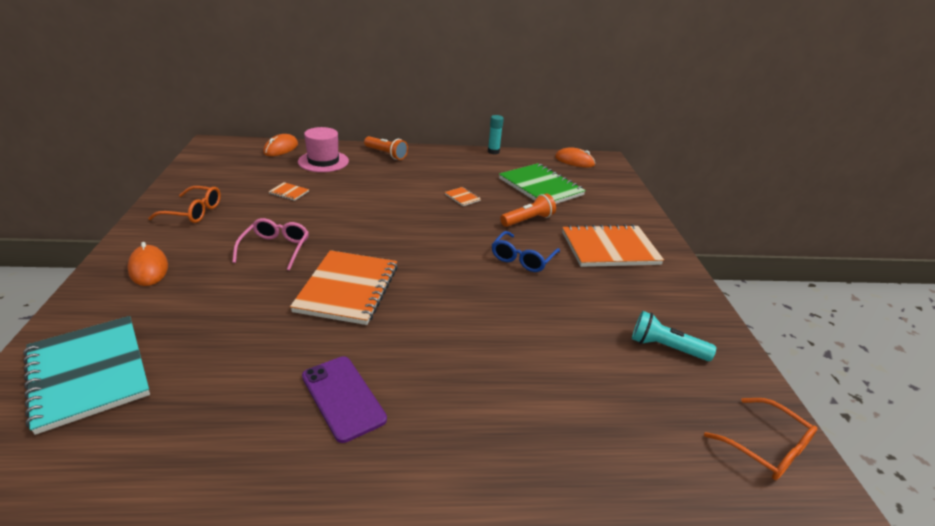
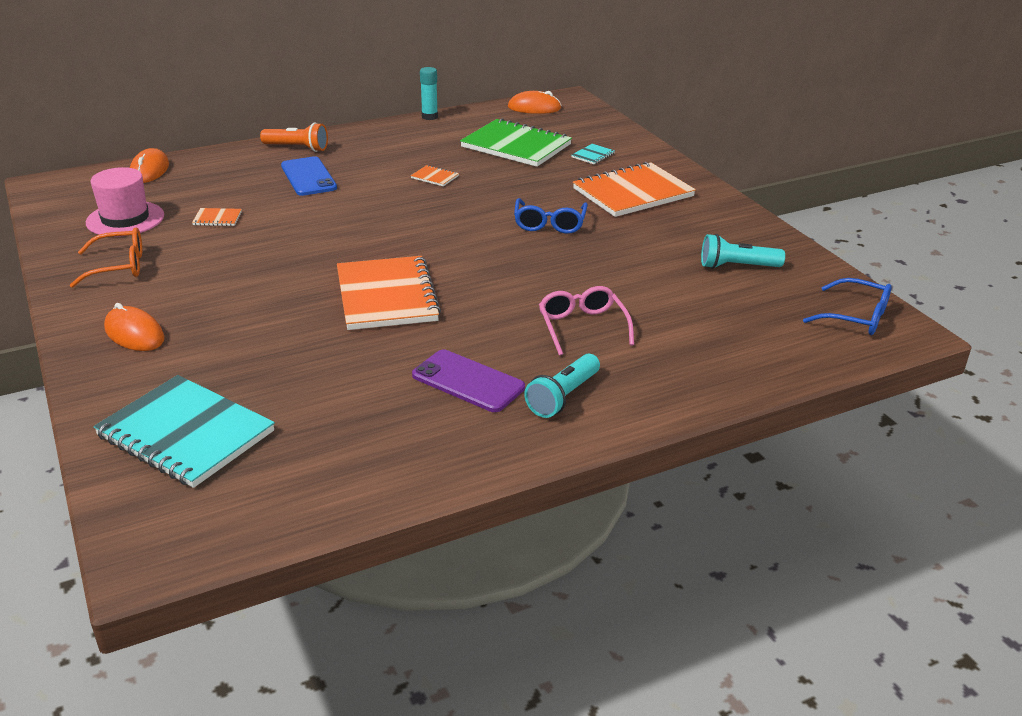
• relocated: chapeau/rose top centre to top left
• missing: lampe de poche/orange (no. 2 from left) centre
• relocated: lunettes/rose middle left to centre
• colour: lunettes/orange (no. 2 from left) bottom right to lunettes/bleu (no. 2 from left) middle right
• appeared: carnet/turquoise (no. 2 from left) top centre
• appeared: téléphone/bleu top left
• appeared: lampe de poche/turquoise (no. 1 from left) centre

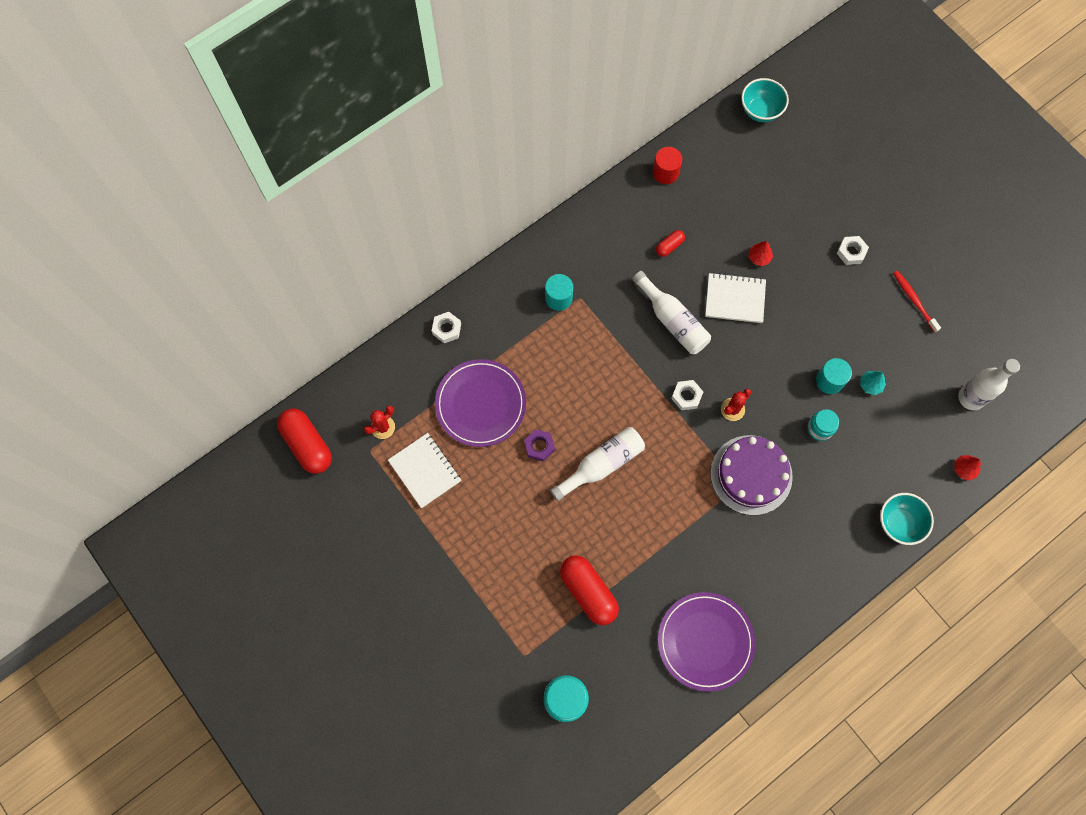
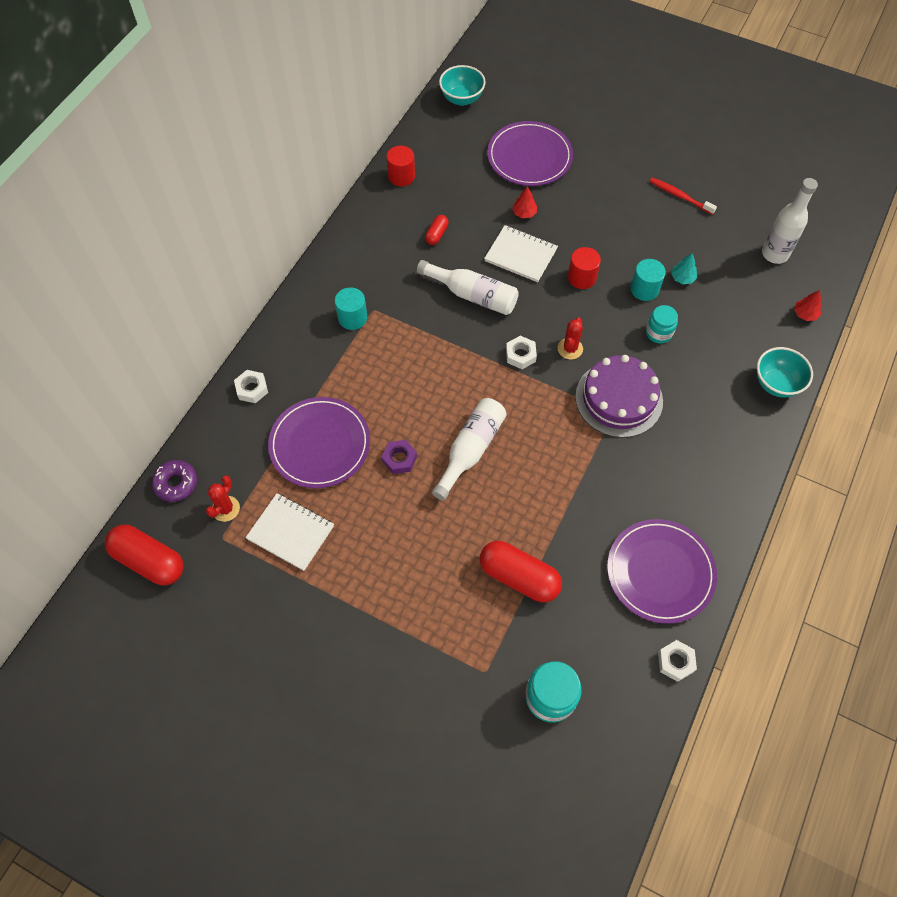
• relocated: écrou/blanc (no. 3 from left) top right to bottom right
• spun: carnet/blanc (no. 2 from left) middle right = top centre 45 degrees clockwise
• appeared: assiette/violet (no. 2 from left) top centre
• appeared: cylindre/rouge (no. 2 from left) top centre
• appeared: beignet/violet middle left

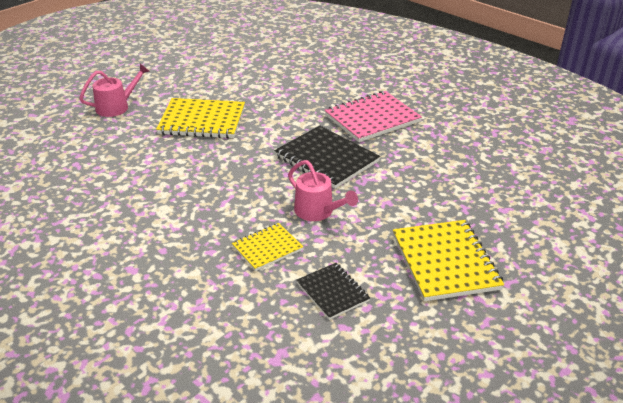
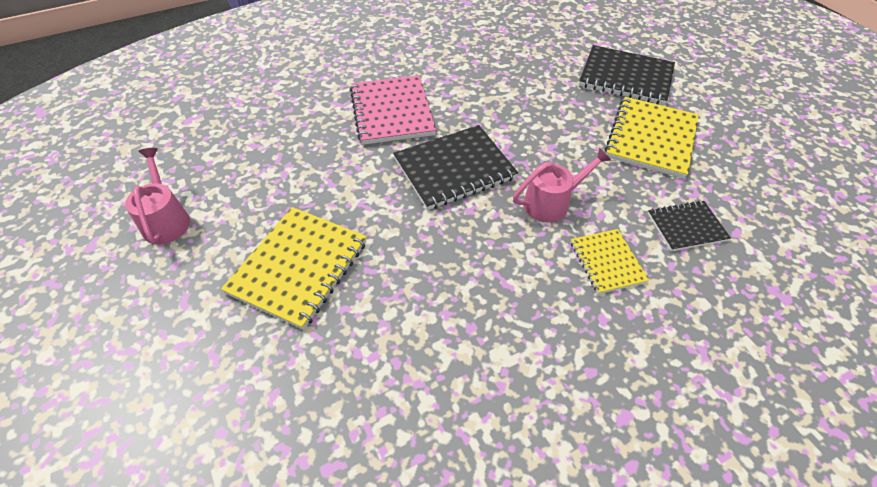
• relocated: arrosoir/rose (no. 1 from left) top left to middle left
• spun: carnet/jaune (no. 3 from left) middle right = top right 75 degrees counterclockwise
• appeared: carnet/noir (no. 2 from left) top right

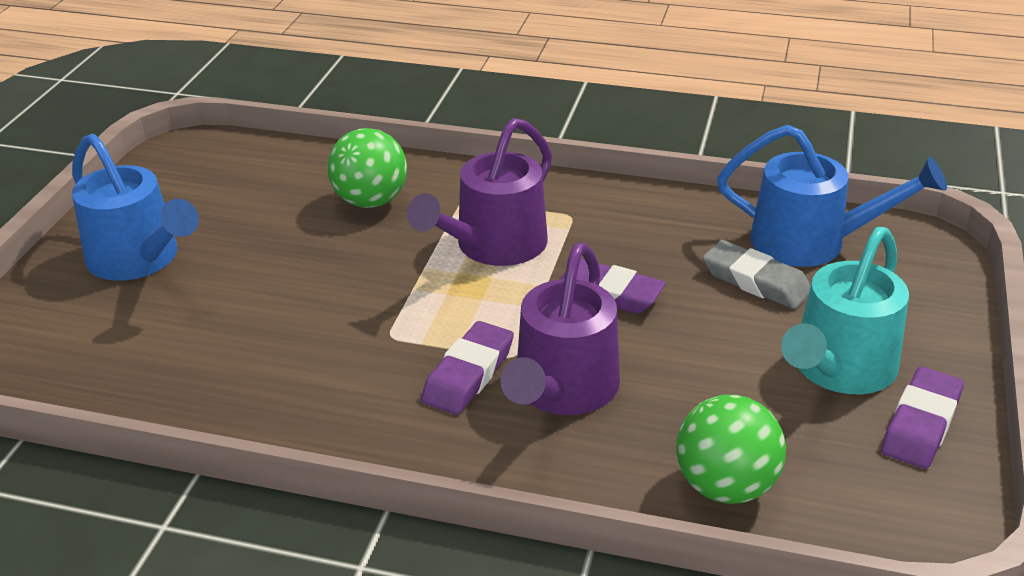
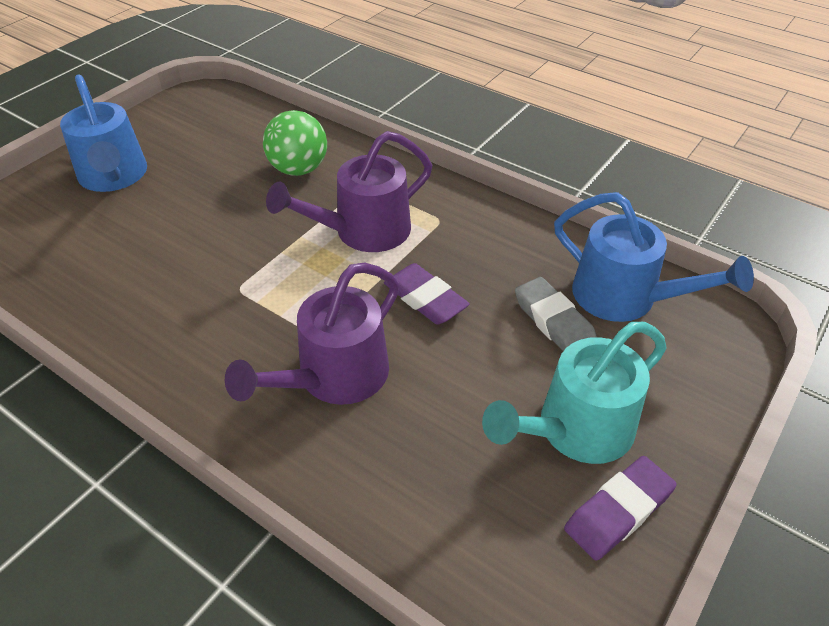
• missing: gomme/violet (no. 1 from left) centre
• missing: balle/vert (no. 2 from left) bottom right

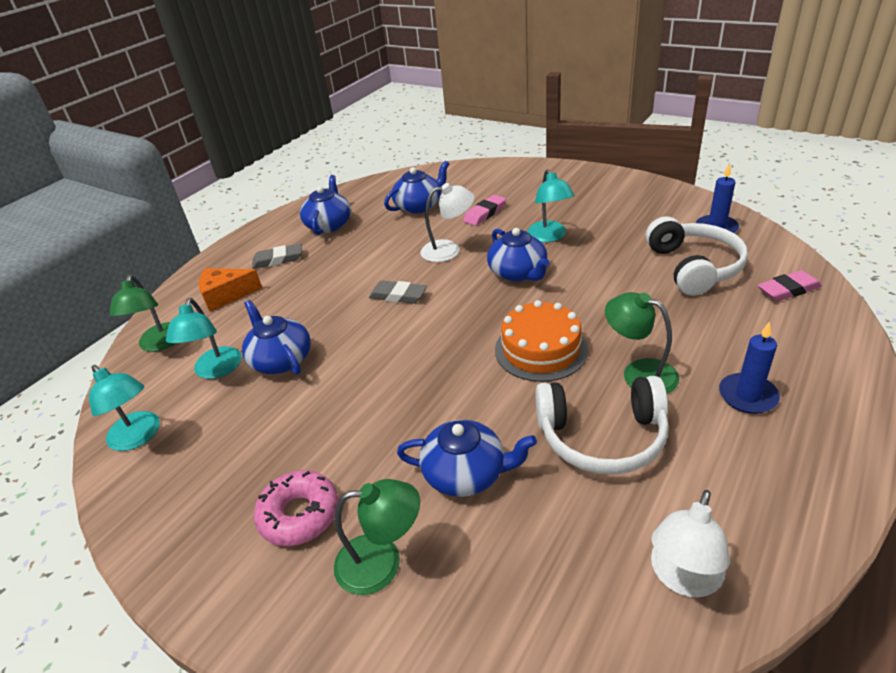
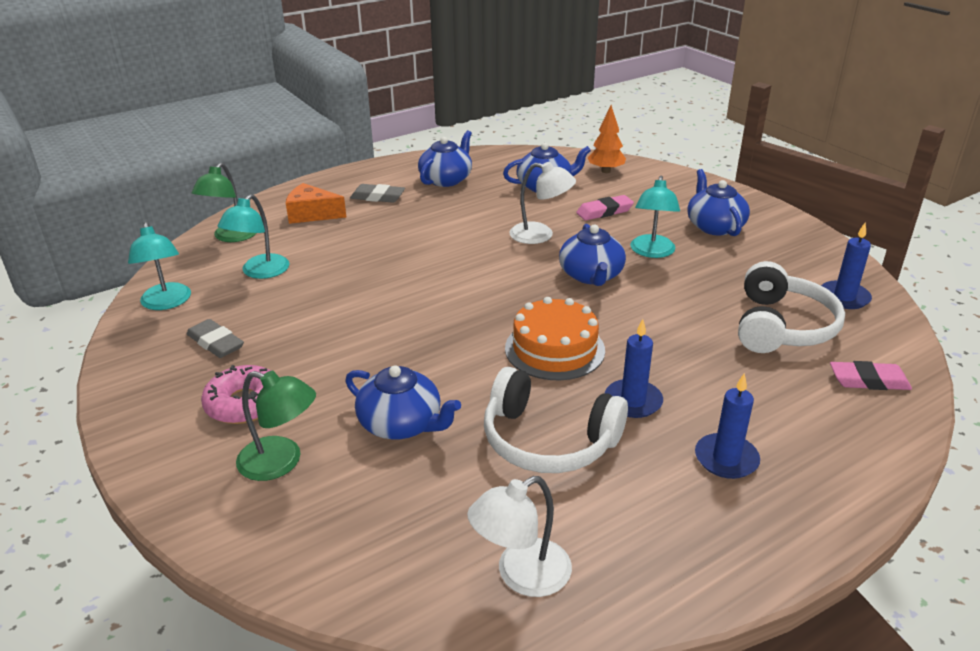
• relocated: gomme/gris (no. 2 from left in the first image) centre to gomme/gris (no. 1 from left) middle left
• exchanged: lampe/vert (no. 3 from left) middle right to bougie/bleu (no. 1 from left) centre
• relocated: théière/bleu (no. 1 from left in the first image) middle left to théière/bleu (no. 5 from left) top right
• appeared: arbre/orange top centre

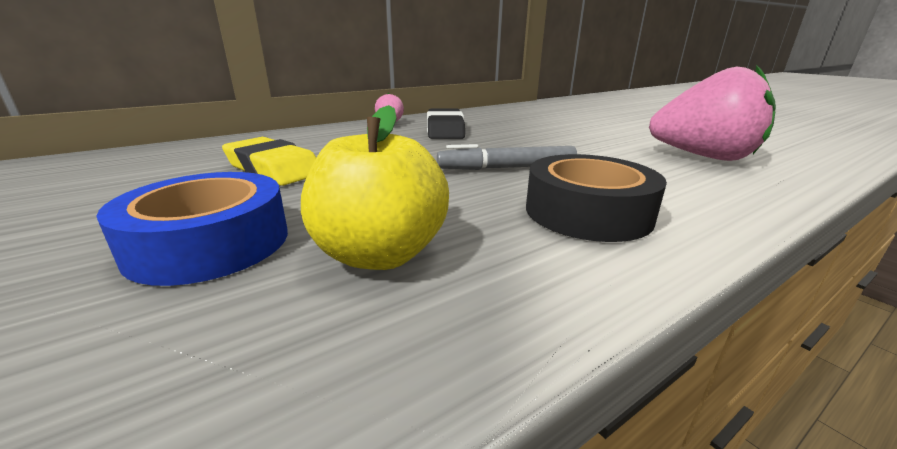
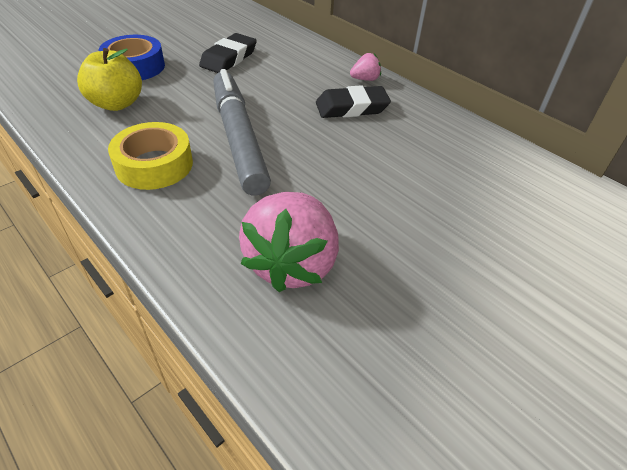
• colour: gomme/jaune middle left to gomme/noir (no. 1 from left) top centre
• size: feutre/gris centre = top centre x1.78
• colour: ruban adhésif/noir centre to ruban adhésif/jaune top left

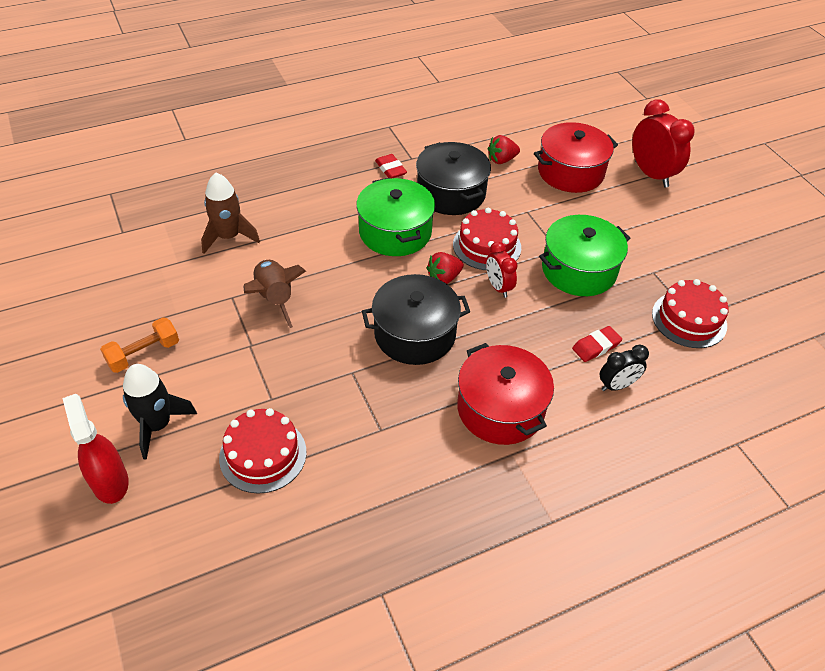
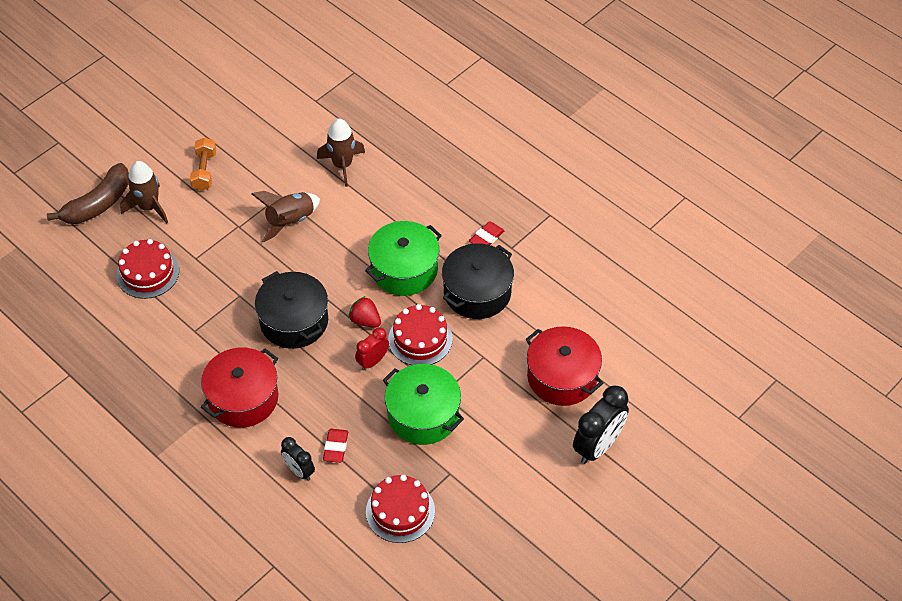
• colour: réveil/rouge (no. 2 from left) top right to réveil/noir (no. 2 from left) bottom centre
• missing: fraise/rouge (no. 2 from left) top centre
• spun: haltère/orange middle left = top left 60 degrees clockwise
• spun: gomme/rouge (no. 2 from left in the first image) middle right = bottom centre 60 degrees clockwise
• colour: fusée/noir middle left to fusée/marron (no. 1 from left) top left
• exchanged: vaporisateur/rouge bottom left to banane/marron top left

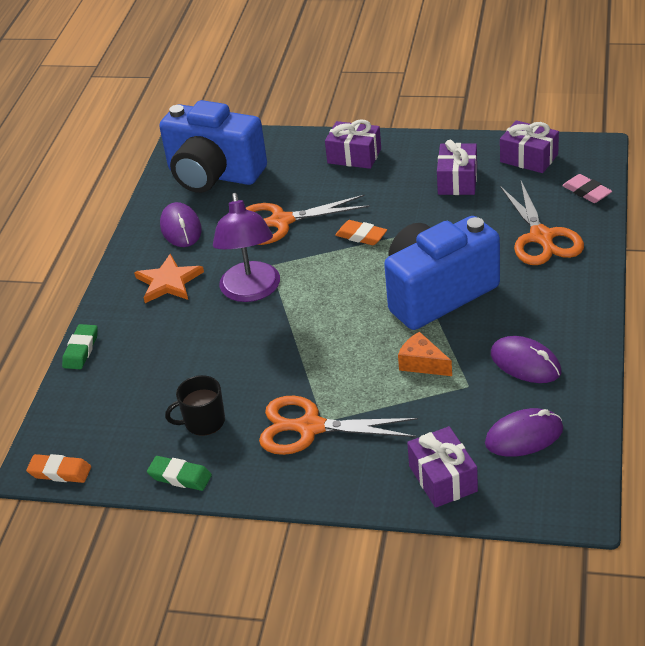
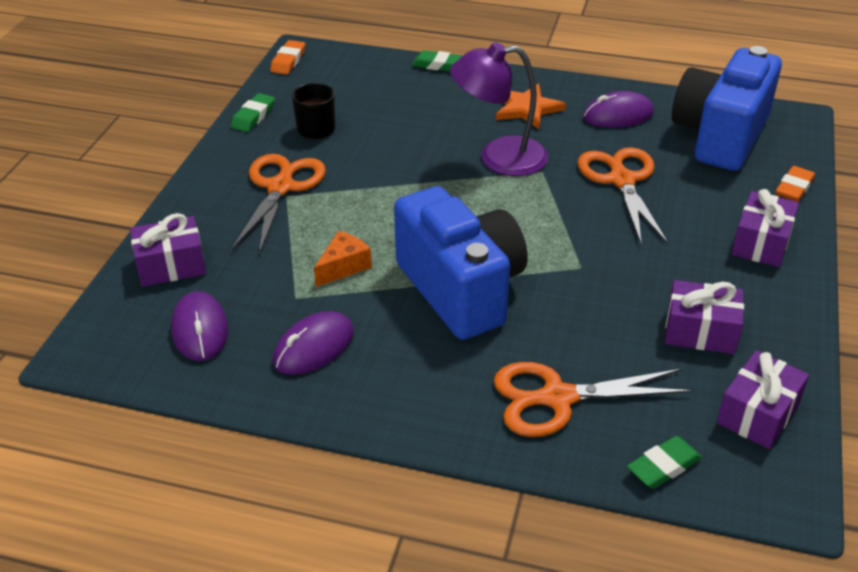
• colour: gomme/rose top right to gomme/vert (no. 3 from left) bottom right
• relocated: gomme/orange (no. 2 from left) centre to top right

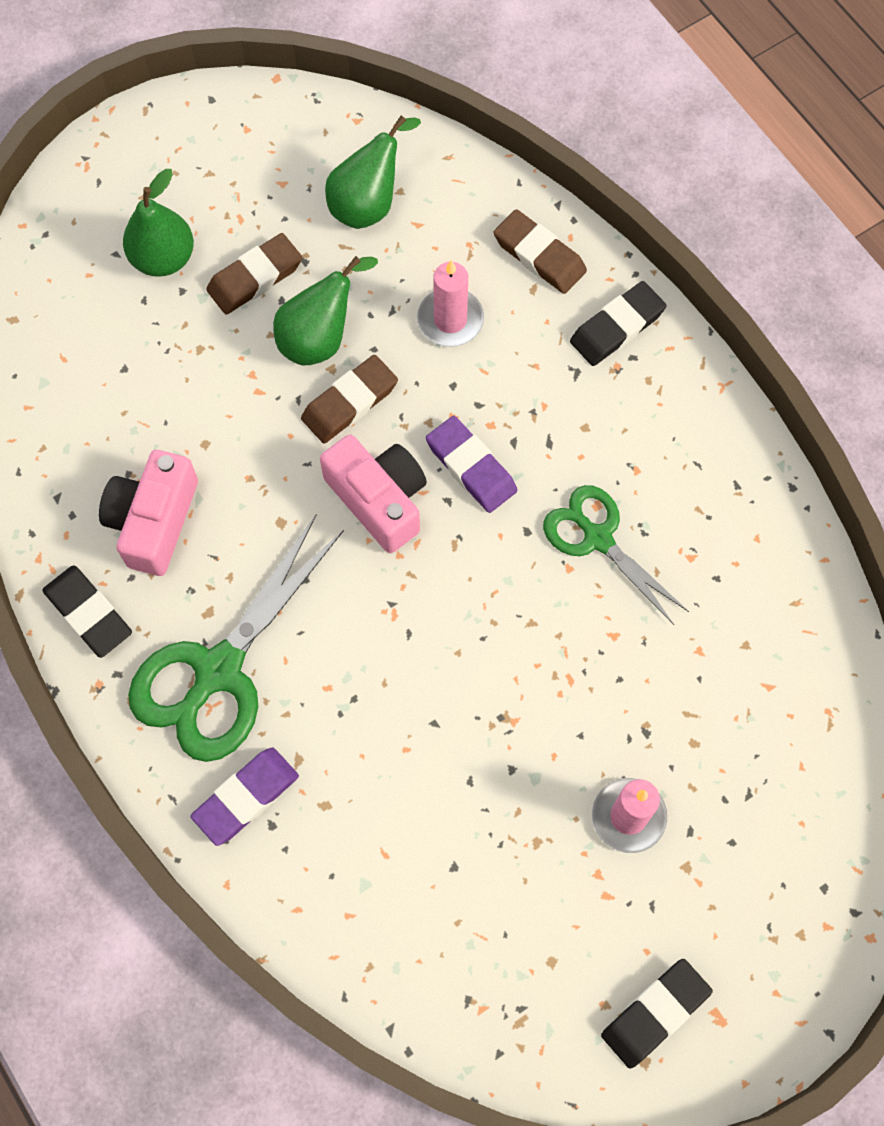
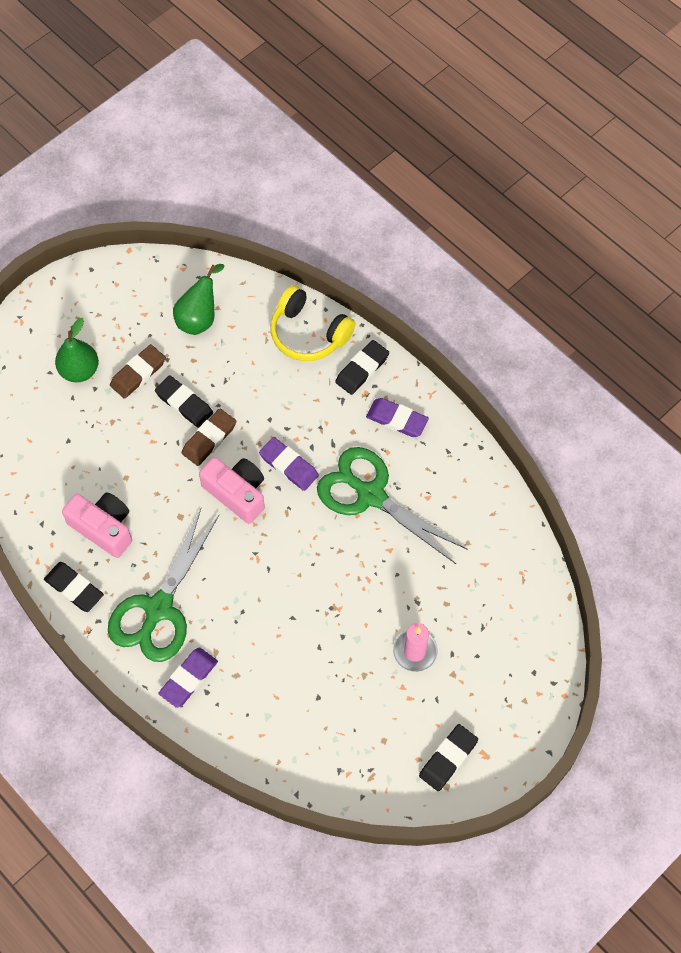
• exchanged: gomme/marron (no. 3 from left) top centre to casque audio/jaune centre
• exchanged: poire/vert (no. 2 from left) top centre to gomme/noir (no. 2 from left) middle left
• missing: bougie/rose (no. 1 from left) top centre
• spun: appareil photo/rose (no. 1 from left) middle left = middle left 120 degrees clockwise
• size: ciseaux/vert (no. 2 from left) middle right = centre x1.60
• appeared: gomme/violet (no. 3 from left) centre

